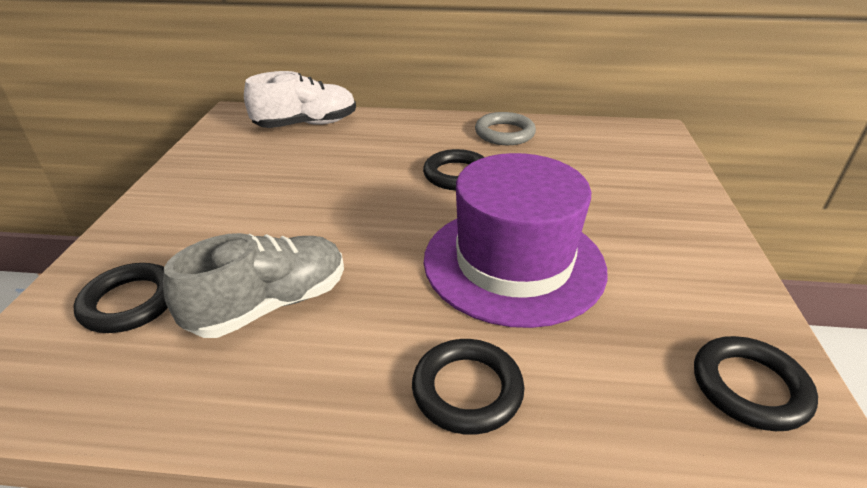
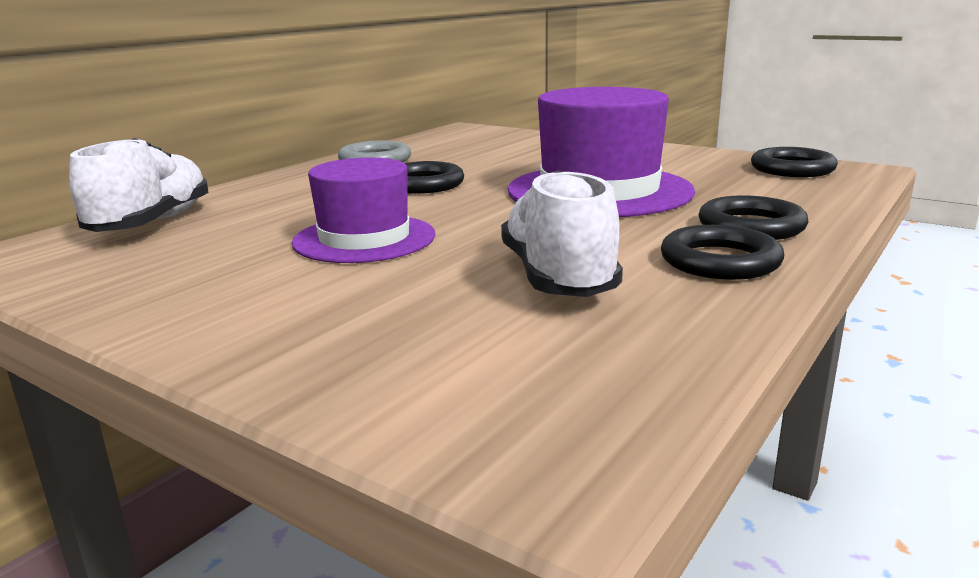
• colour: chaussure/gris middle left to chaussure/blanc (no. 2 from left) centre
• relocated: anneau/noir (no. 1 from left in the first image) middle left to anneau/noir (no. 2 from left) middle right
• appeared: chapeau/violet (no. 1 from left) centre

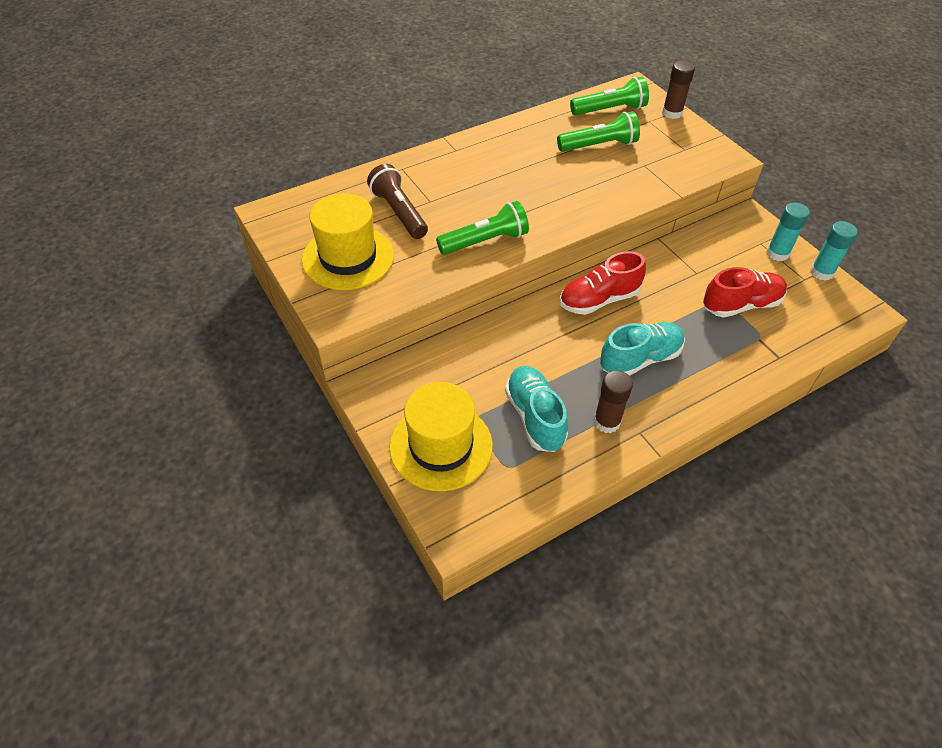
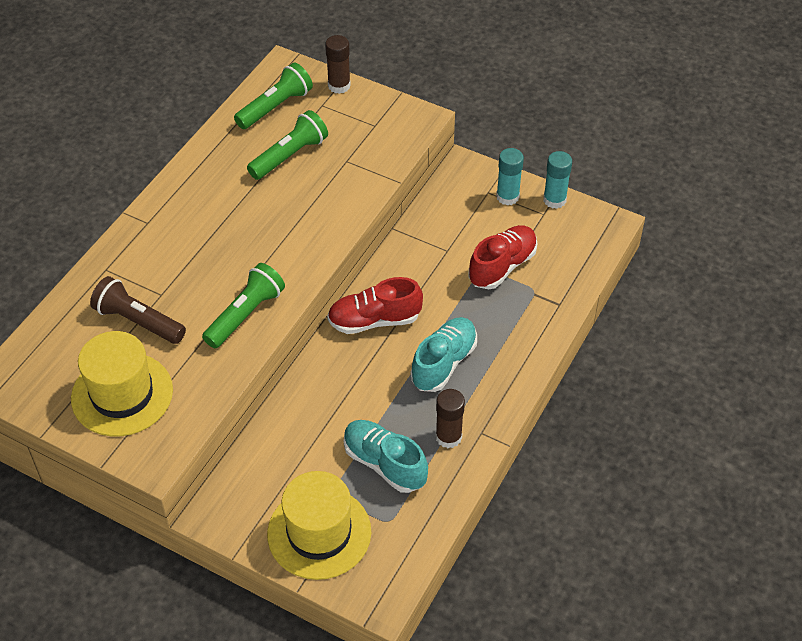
• spun: chaussure/rouge (no. 1 from left) centre = centre 45 degrees clockwise

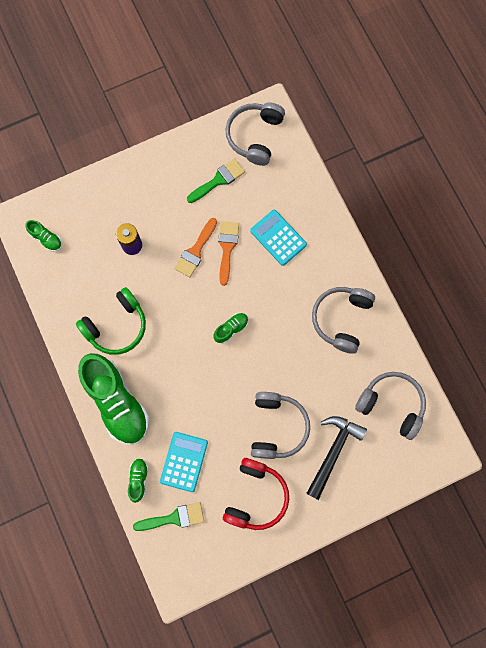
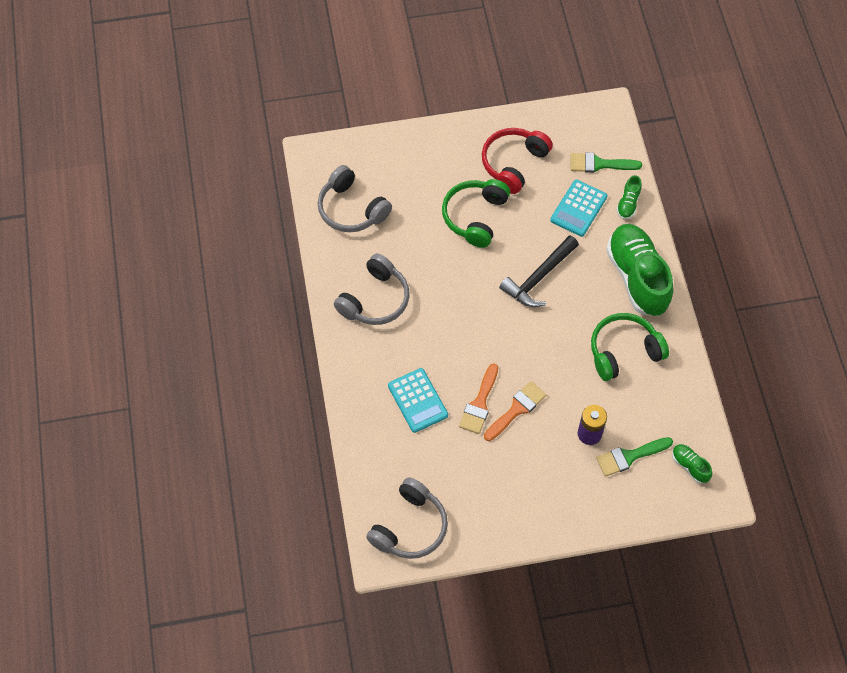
• relocated: pinceau/vert (no. 2 from left) top centre to bottom right
• missing: chaussure/vert (no. 4 from left) centre
• colour: casque audio/gris (no. 2 from left) centre to casque audio/vert (no. 1 from left) top centre
• relocated: marteau/noir bottom right to centre

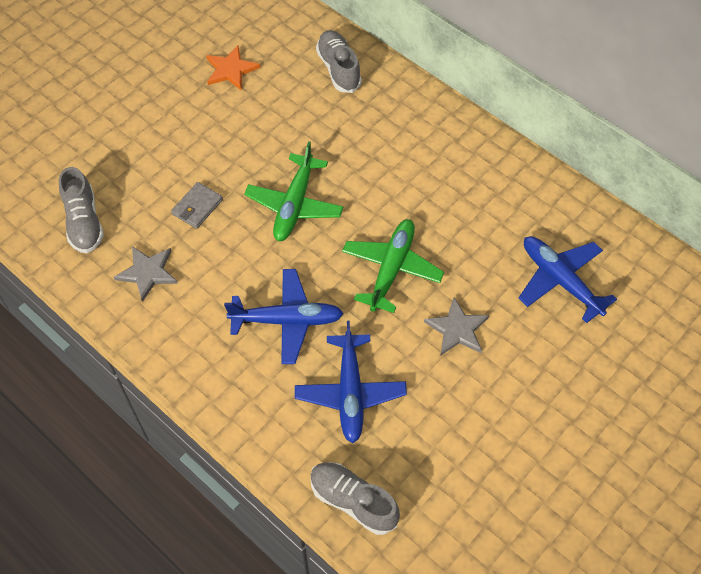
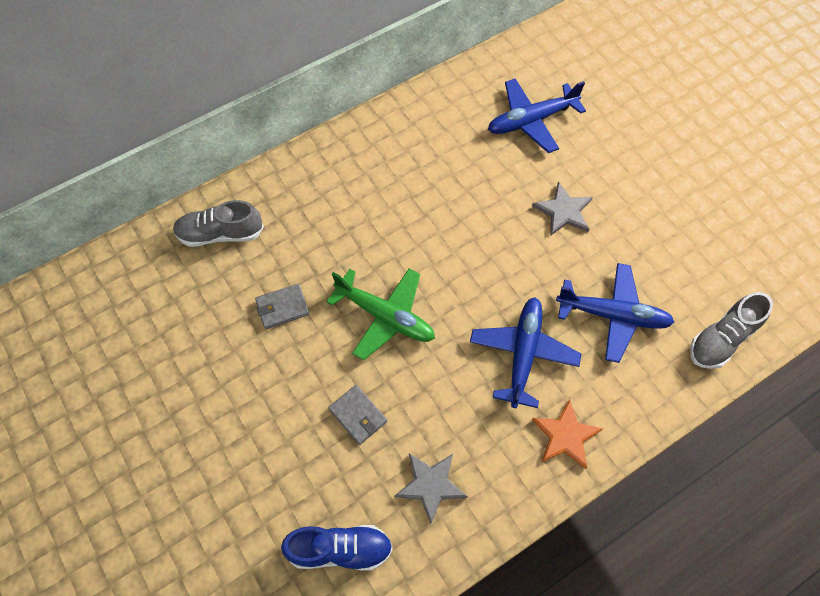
• relocated: étoile/orange top left to bottom right
• colour: chaussure/gris (no. 1 from left) middle left to chaussure/bleu bottom centre
• missing: avion/vert (no. 2 from left) centre
• appeared: portefeuille/gris (no. 1 from left) centre

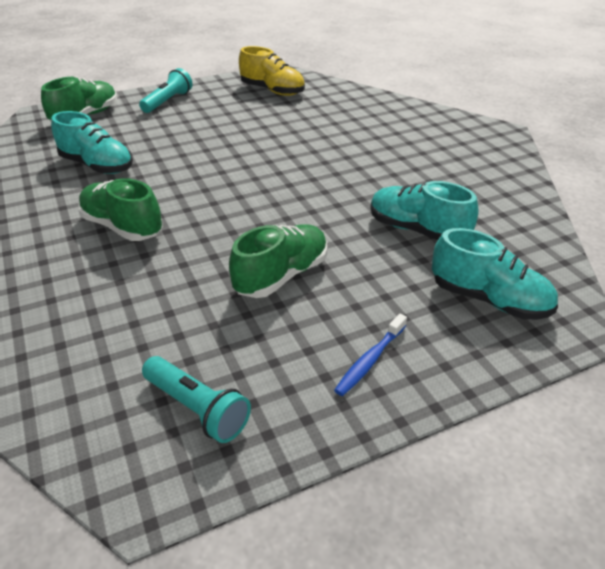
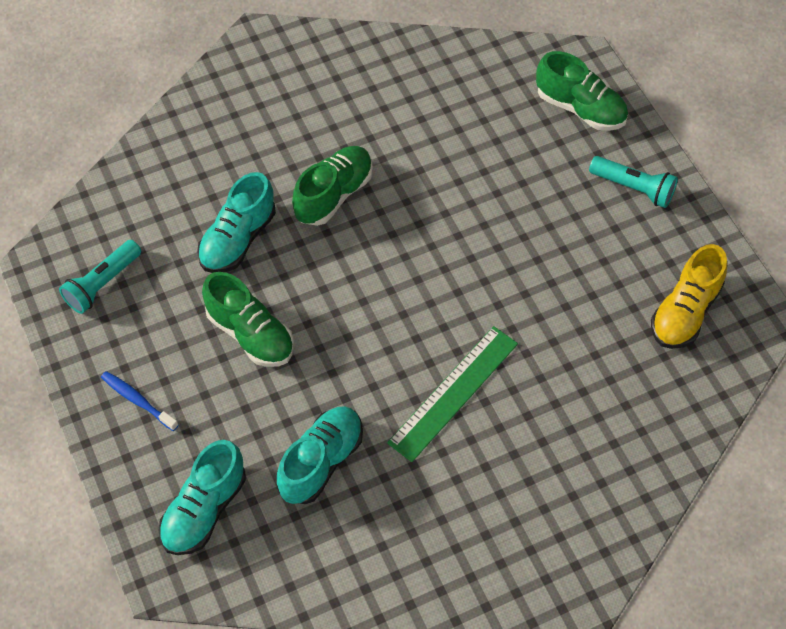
• relocated: chaussure/turquoise (no. 1 from left in the first image) top left to chaussure/turquoise (no. 2 from left) middle left
• appeared: règle/vert centre

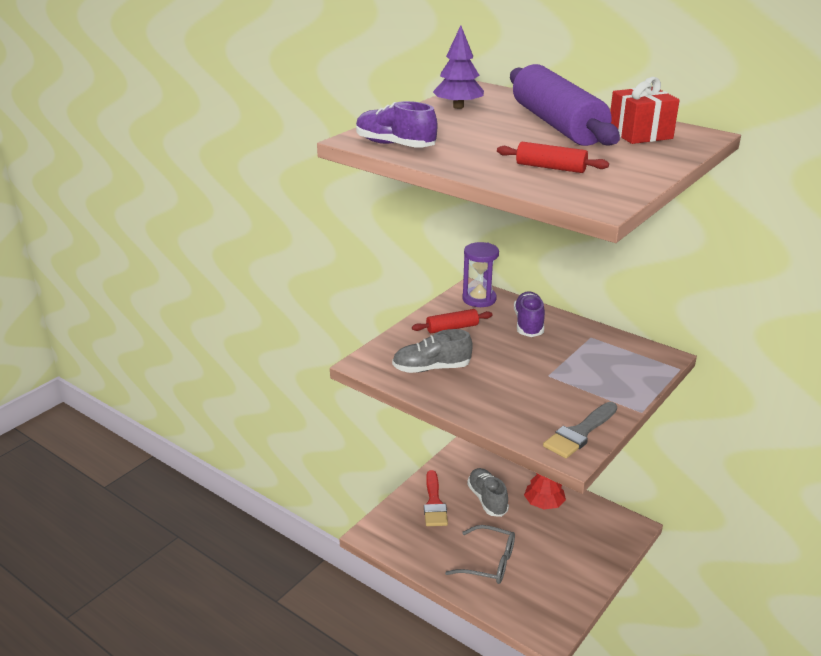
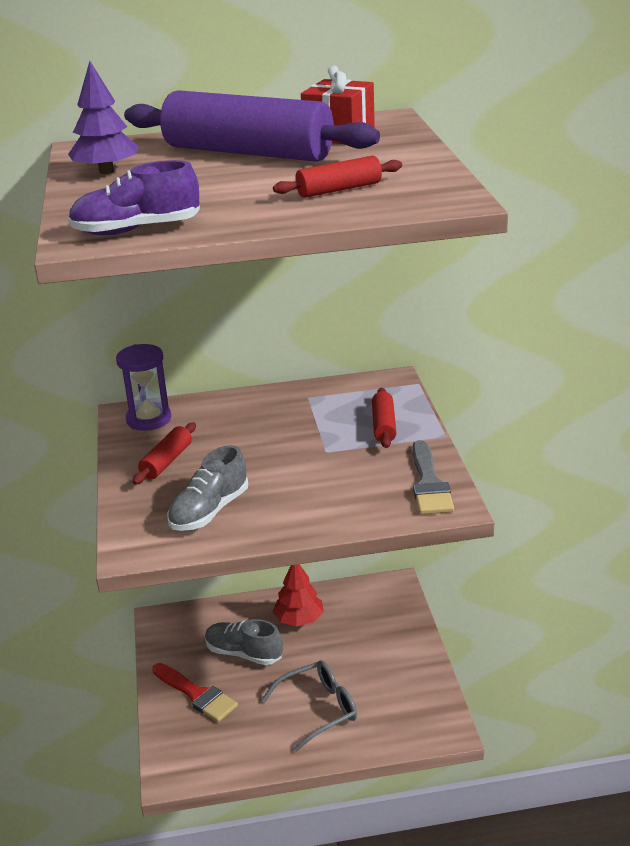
• missing: chaussure/violet (no. 2 from left) centre
• appeared: rouleau à pâtisserie/rouge (no. 3 from left) centre

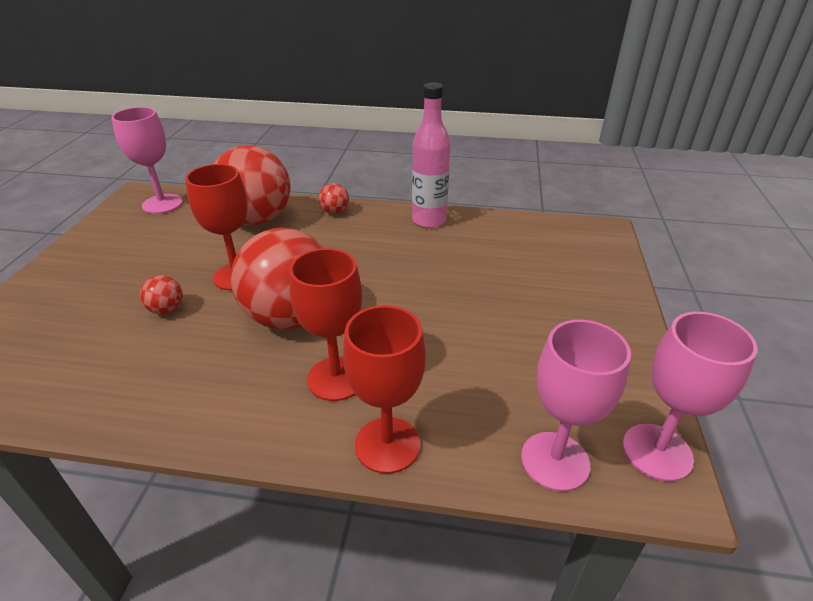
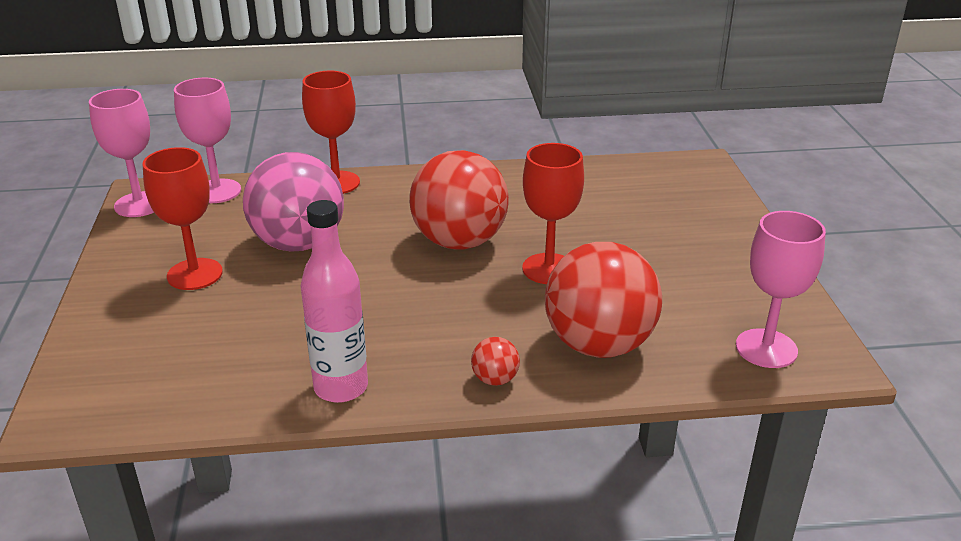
• relocated: verre à pied/rouge (no. 2 from left in the first image) centre to verre à pied/rouge (no. 1 from left) middle left
• missing: balle/rouge (no. 1 from left) middle left
• appeared: balle/rose middle left

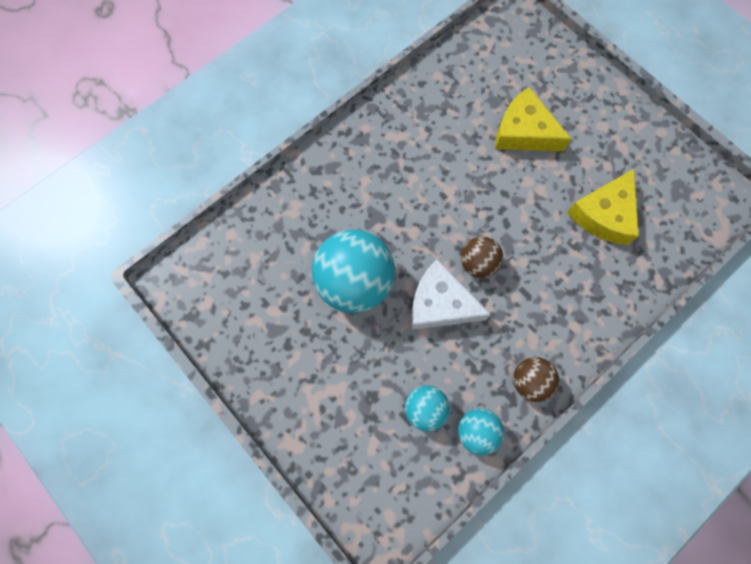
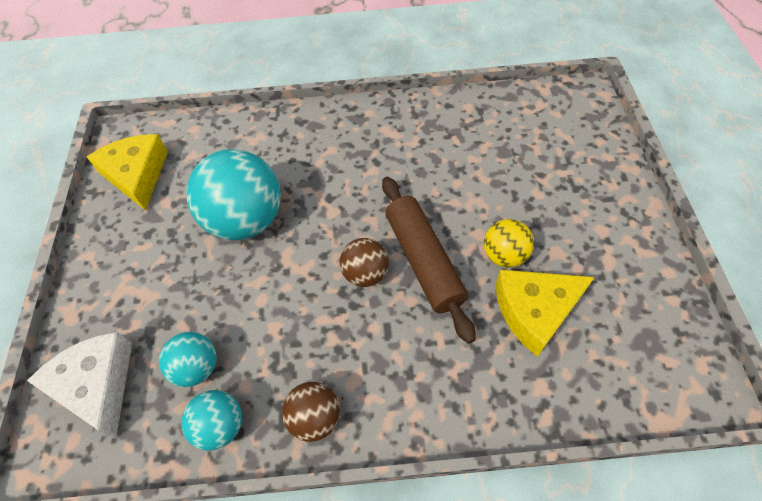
• relocated: fromage/jaune (no. 1 from left) top right to middle left
• relocated: fromage/blanc centre to bottom left
• appeared: rouleau à pâtisserie/marron centre
• appeared: balle/jaune middle right

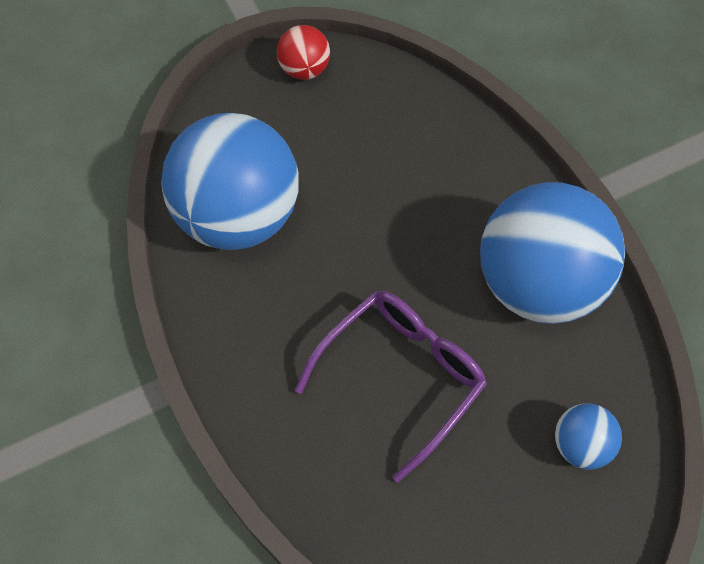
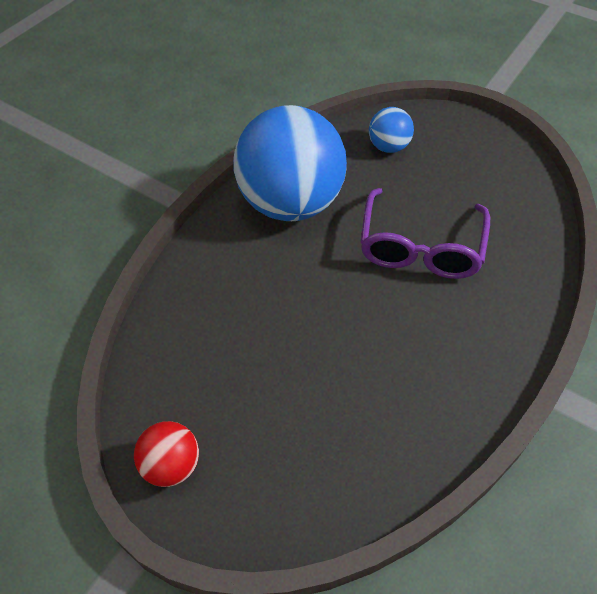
• missing: balle/bleu (no. 1 from left) top left
• spun: lunettes/violet bottom centre = middle right 90 degrees counterclockwise

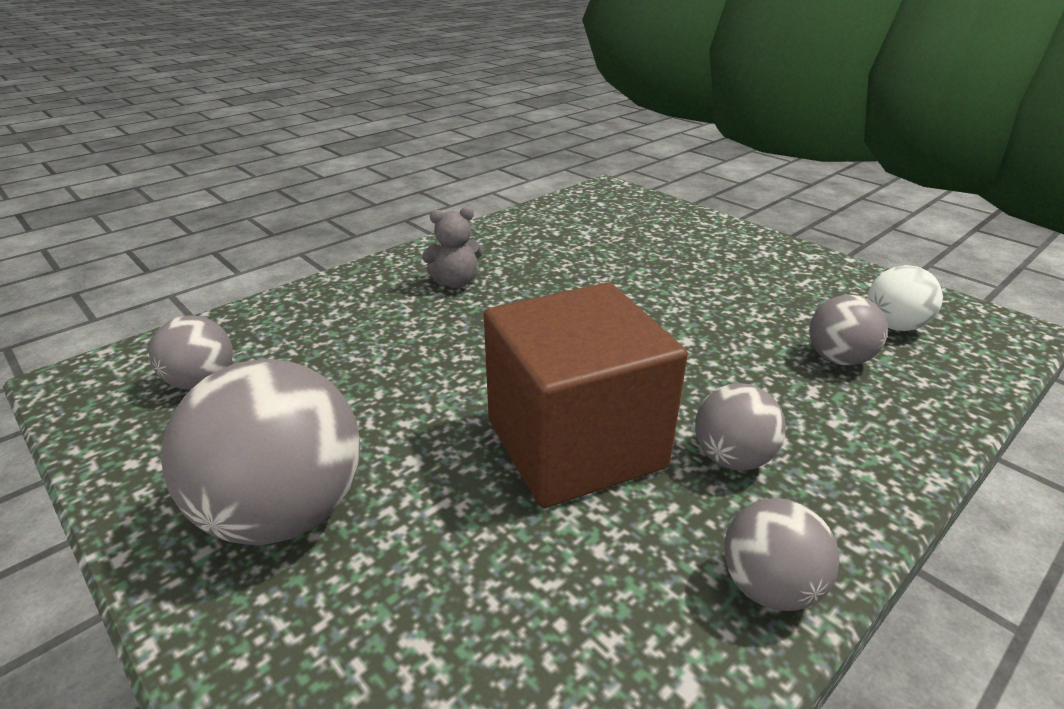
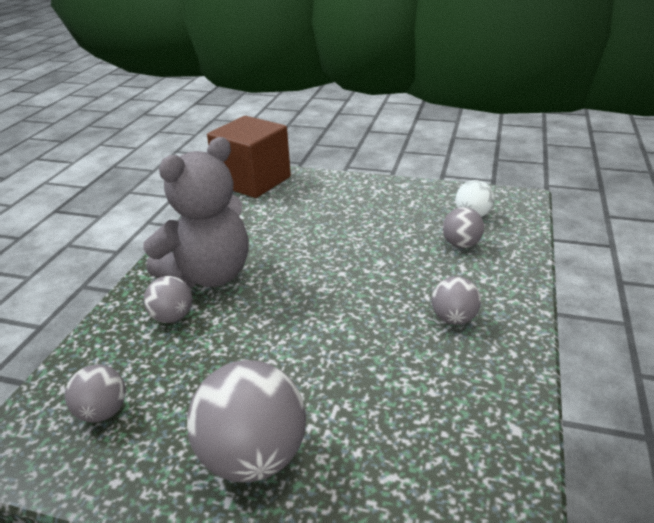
• size: ours en peluche/gris centre = middle left x2.38
• relocated: cube/marron centre to top centre
• relocated: balle/gris (no. 4 from left in the first image) bottom right to balle/gris (no. 2 from left) middle left

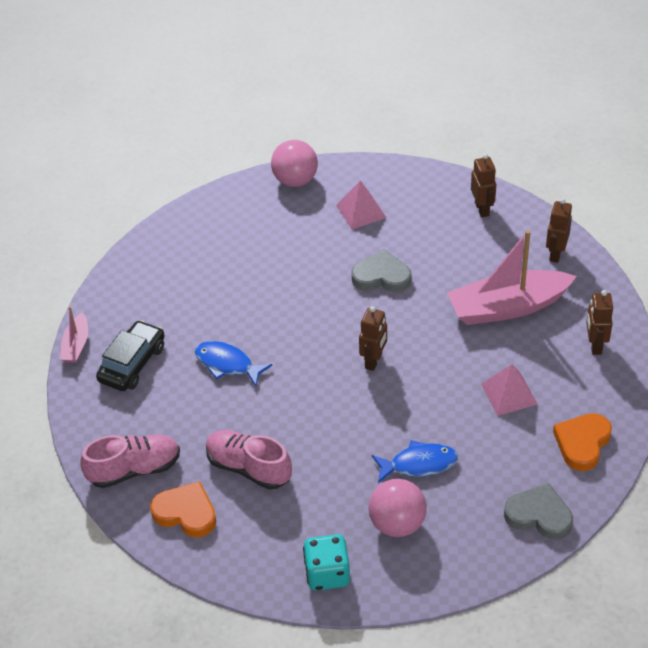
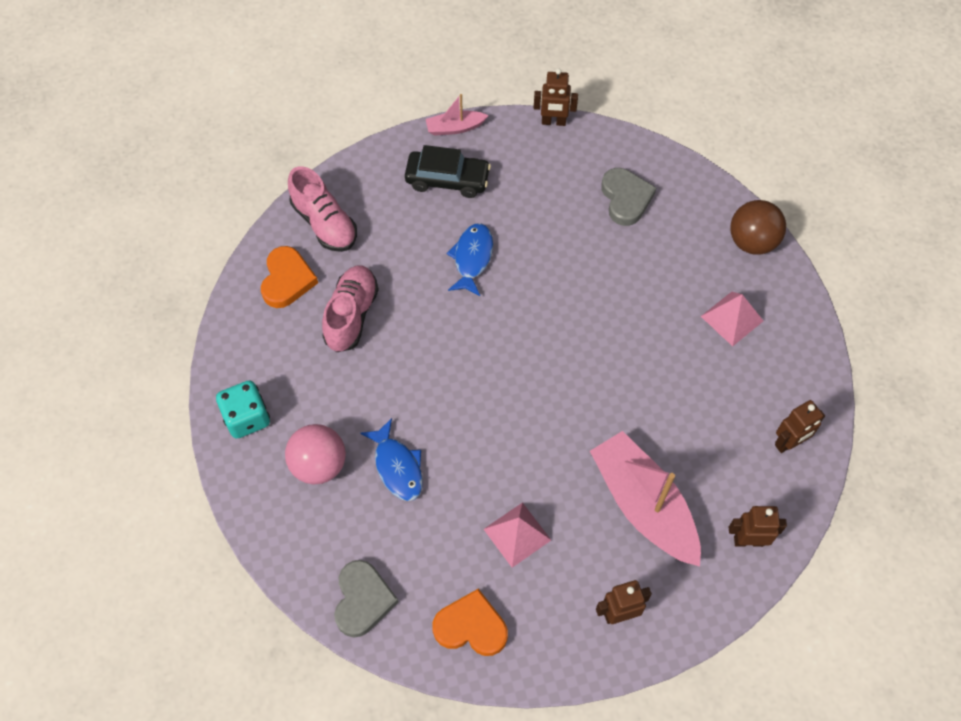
• colour: balle/rose (no. 1 from left) top centre to balle/marron top right
• relocated: cœur/gris (no. 1 from left in the first image) centre to cœur/gris (no. 2 from left) top centre
• relocated: robot/marron (no. 1 from left) centre to top centre

